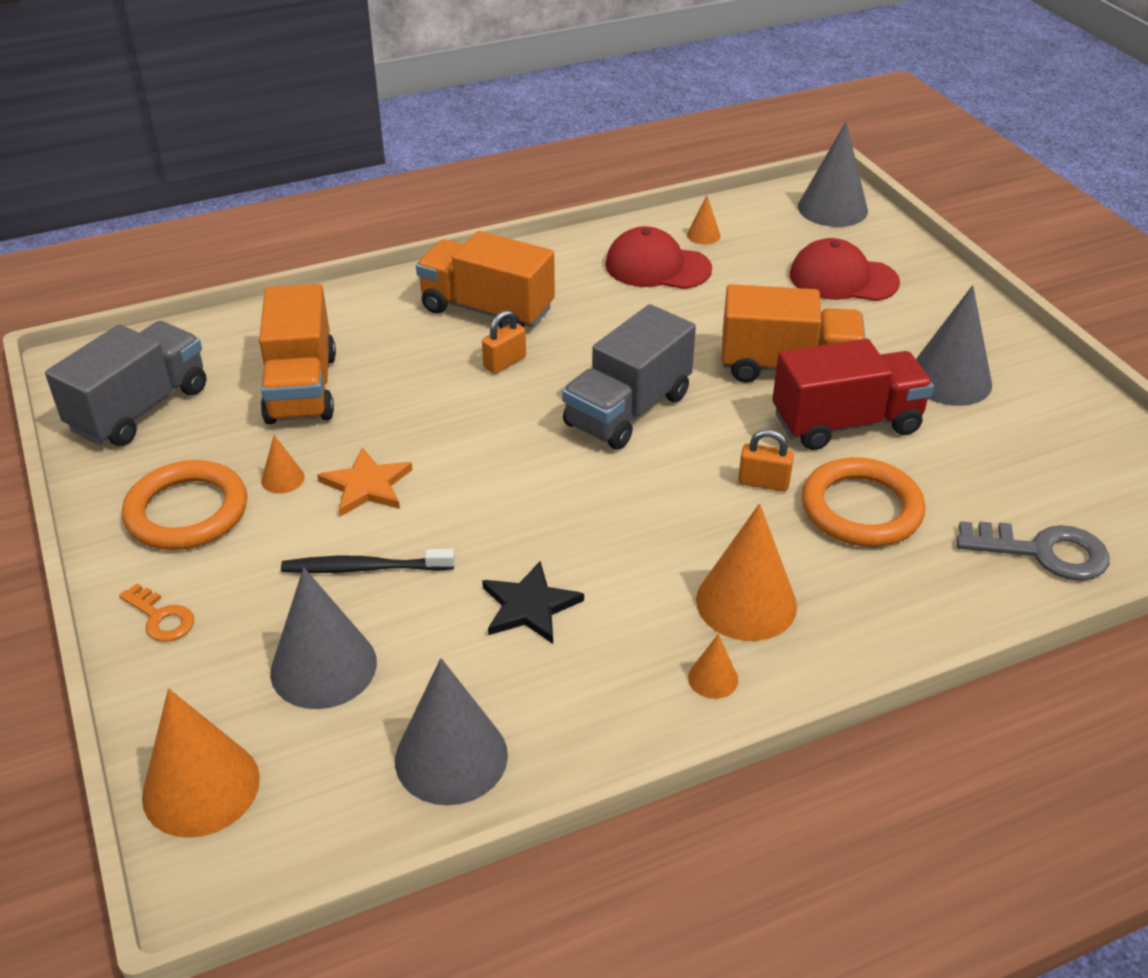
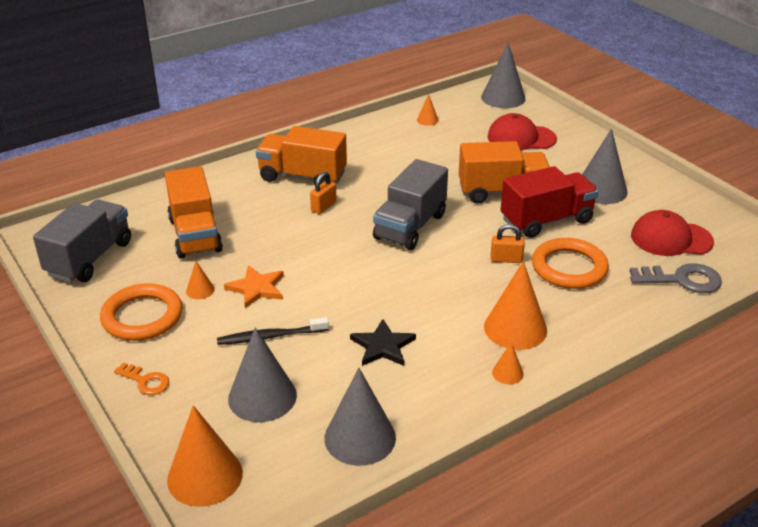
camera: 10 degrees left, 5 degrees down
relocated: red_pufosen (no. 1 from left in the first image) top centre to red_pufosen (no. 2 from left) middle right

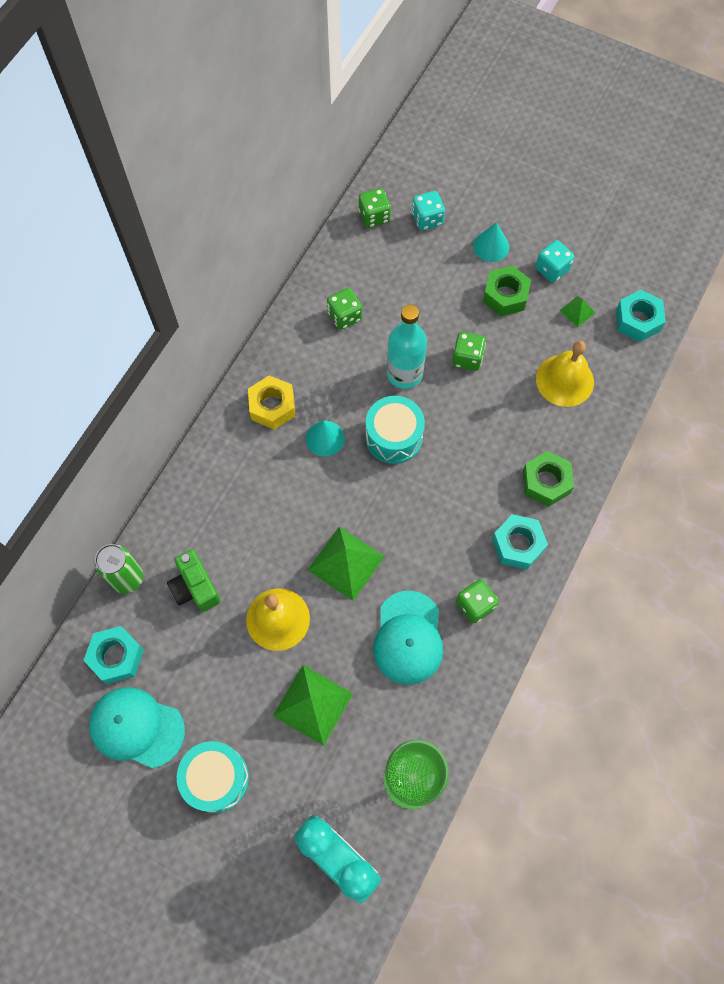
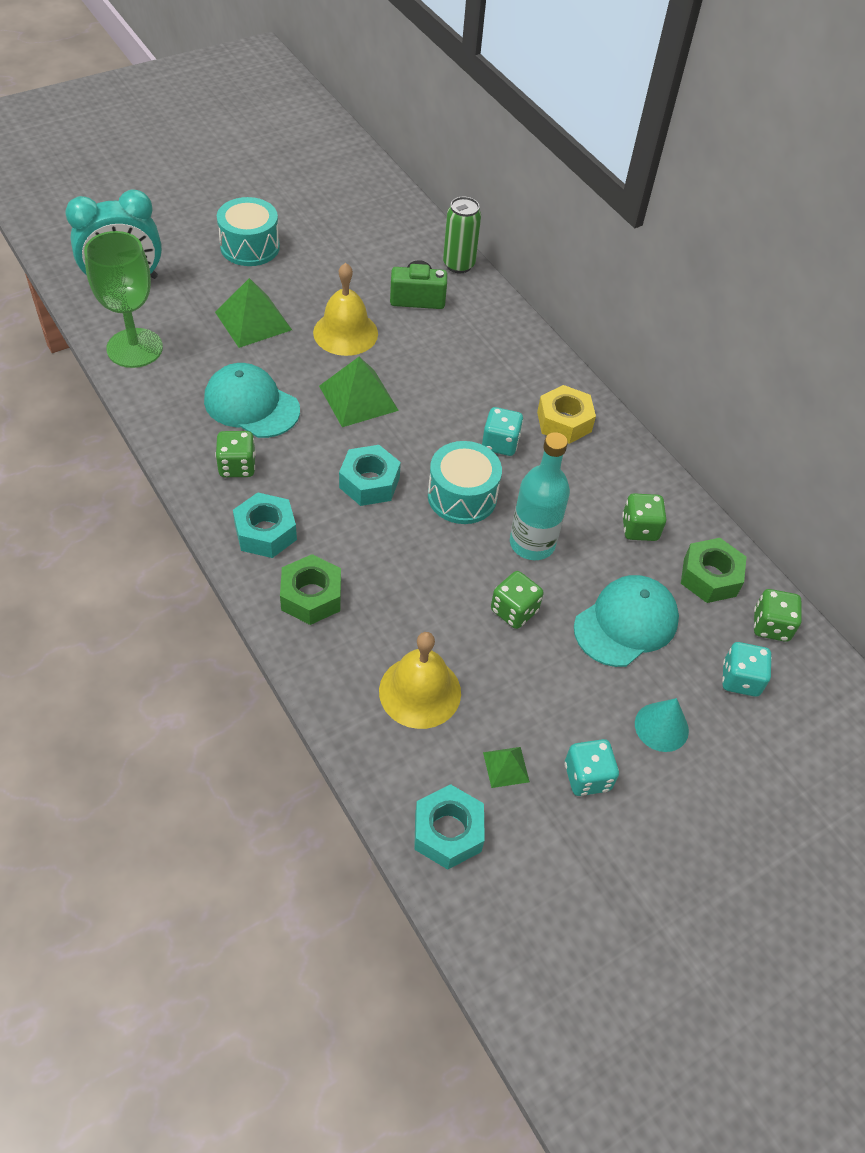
camera: 115 degrees right, 15 degrees down
relocated: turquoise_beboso (no. 1 from left in the first image) middle left to turquoise_beboso (no. 2 from left) centre; turquoise_pufosen (no. 1 from left in the first image) bottom left to turquoise_pufosen (no. 2 from left) middle right; green_beboso (no. 1 from left in the first image) top right to green_beboso (no. 2 from left) middle right
exchanged: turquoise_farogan (no. 1 from left) centre to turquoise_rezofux (no. 1 from left) centre

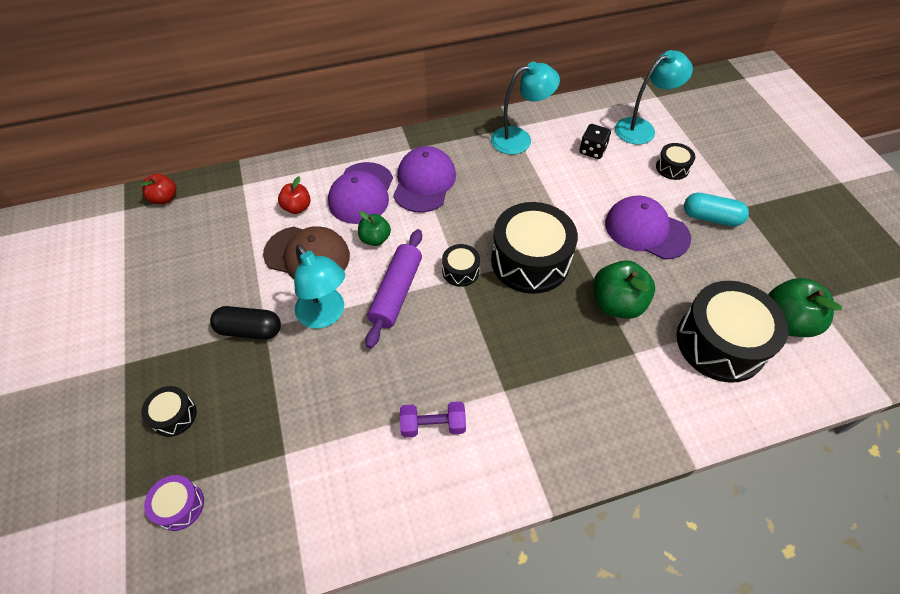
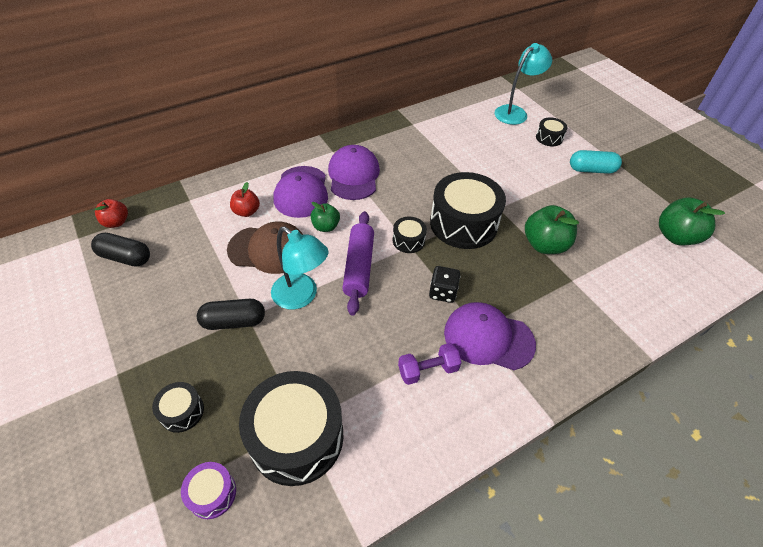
camera: 15 degrees left, 5 degrees down
missing: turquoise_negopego (no. 2 from left) top centre
appeared: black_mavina (no. 1 from left) middle left
relocated: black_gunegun (no. 5 from left in the first image) middle right to black_gunegun (no. 2 from left) bottom centre; black_rezofux top centre to centre; purple_pufosen (no. 3 from left) middle right to centre

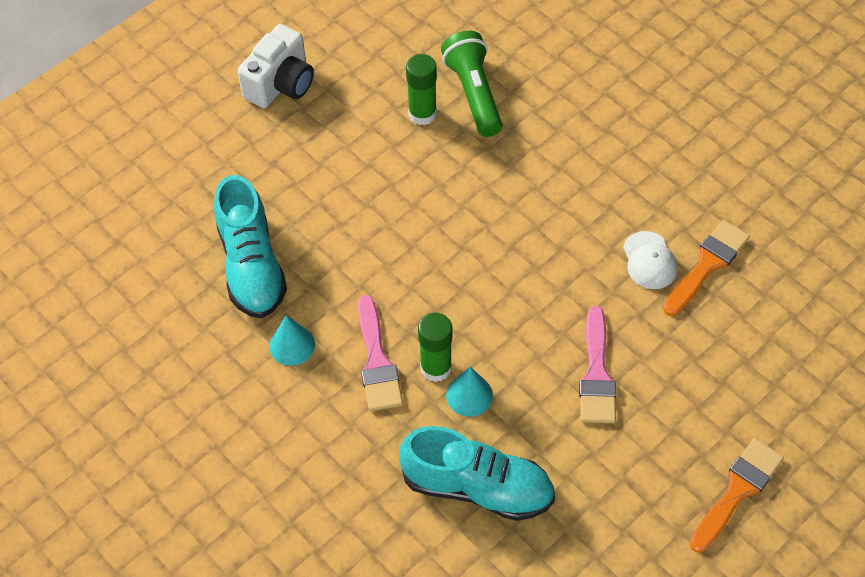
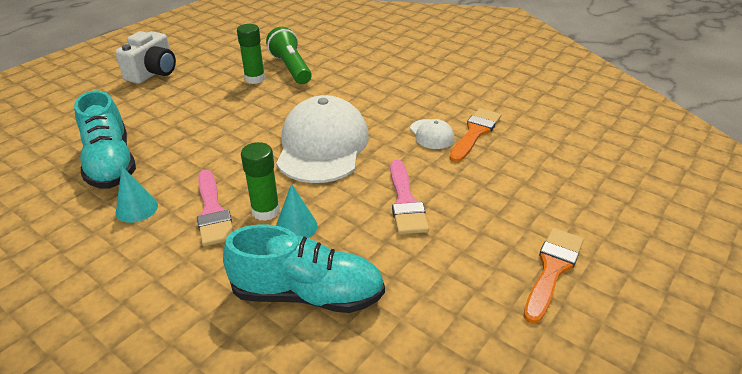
camera: 10 degrees left, 20 degrees down
appeared: white_pufosen (no. 1 from left) centre

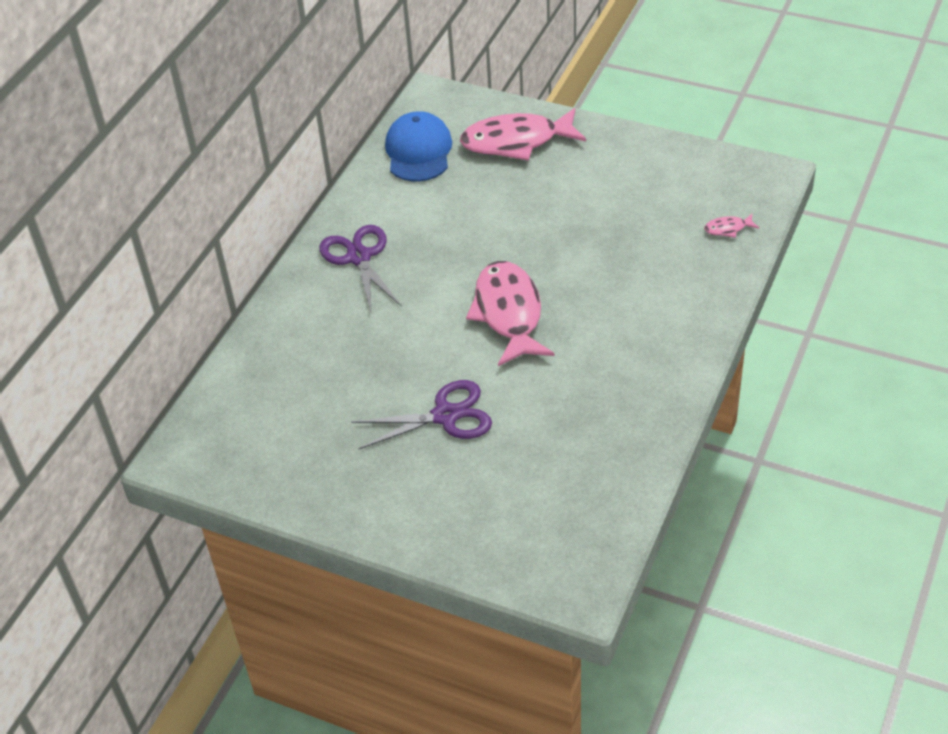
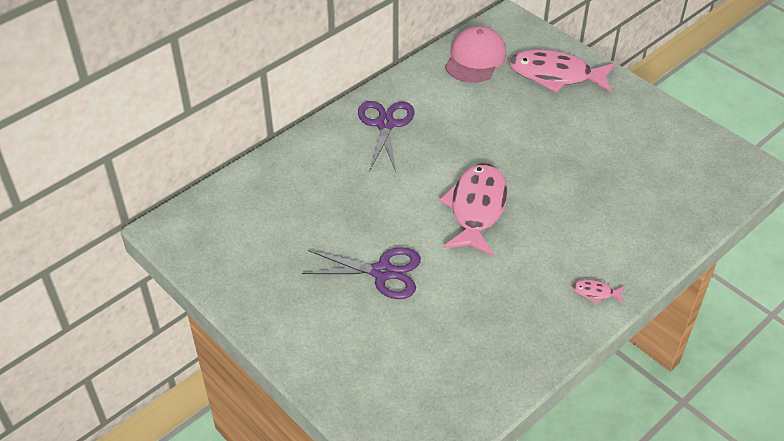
camera: 20 degrees right, 0 degrees up
relocated: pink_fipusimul (no. 3 from left) top right to middle right
colour: blue_pufosen top centre to pink_pufosen top centre

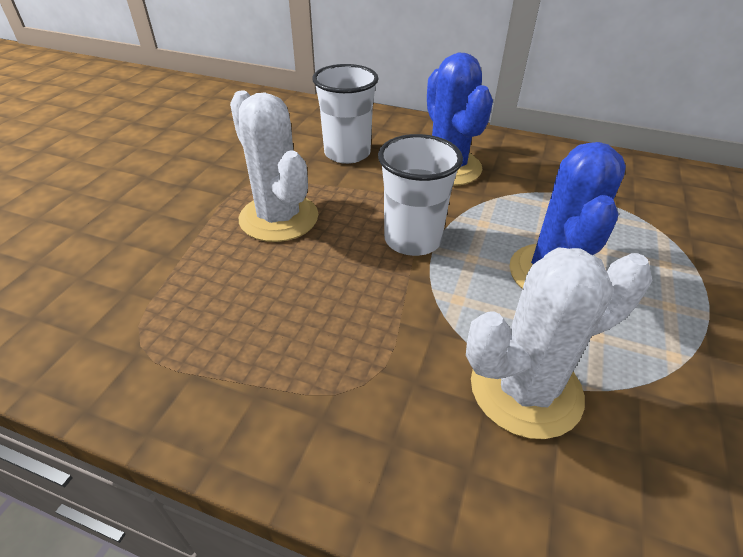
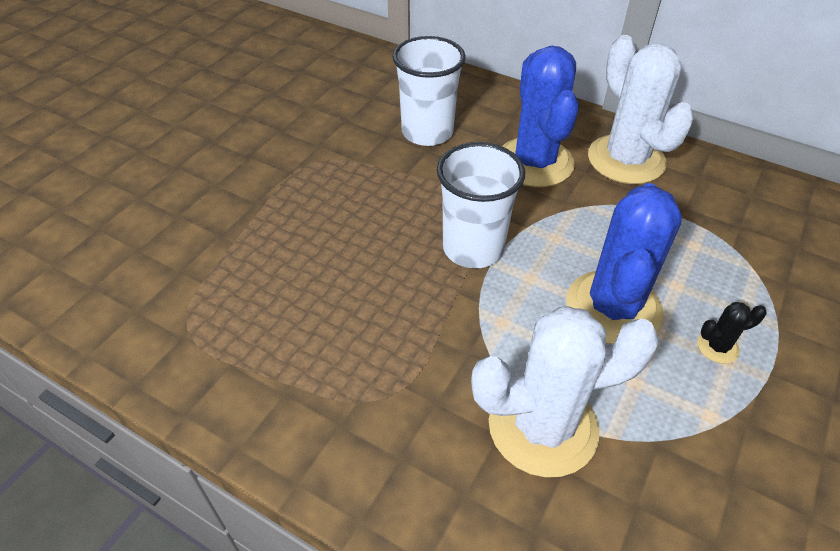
camera: 10 degrees right, 5 degrees up
appeared: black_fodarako middle right
relocated: white_fodarako (no. 1 from left in the first image) top centre to white_fodarako (no. 2 from left) top right

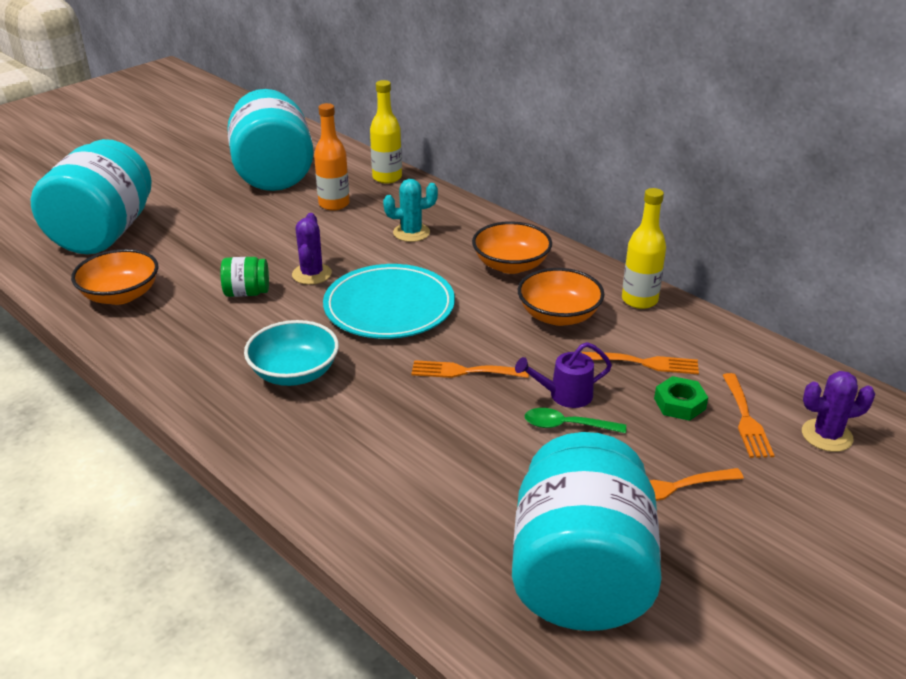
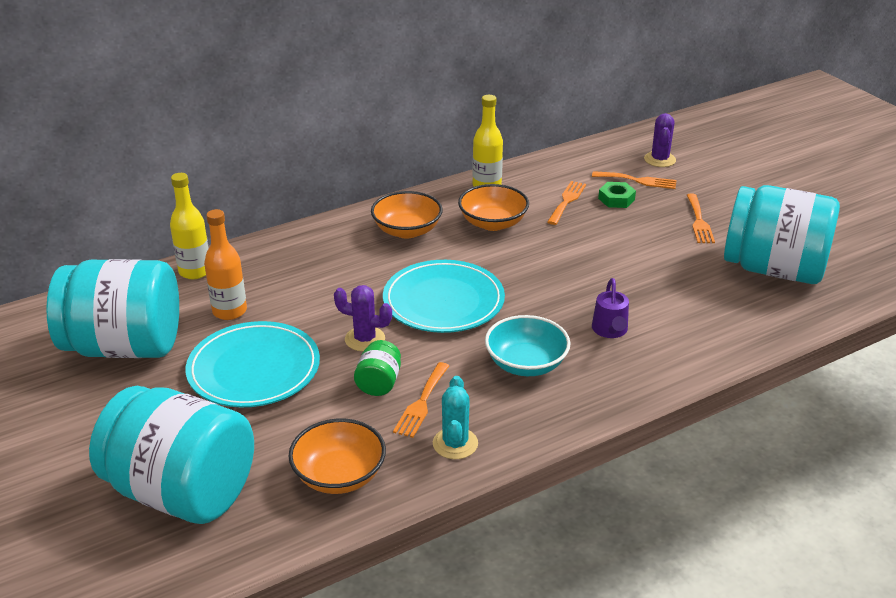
camera: 75 degrees left, 0 degrees up
missing: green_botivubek centre
appeared: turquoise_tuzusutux (no. 1 from left) middle left
relocated: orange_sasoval (no. 1 from left) centre to bottom centre; turquoise_fodarako top centre to bottom centre; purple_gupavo centre to middle right

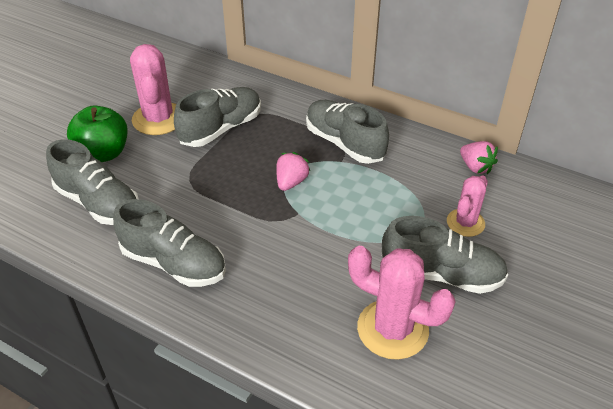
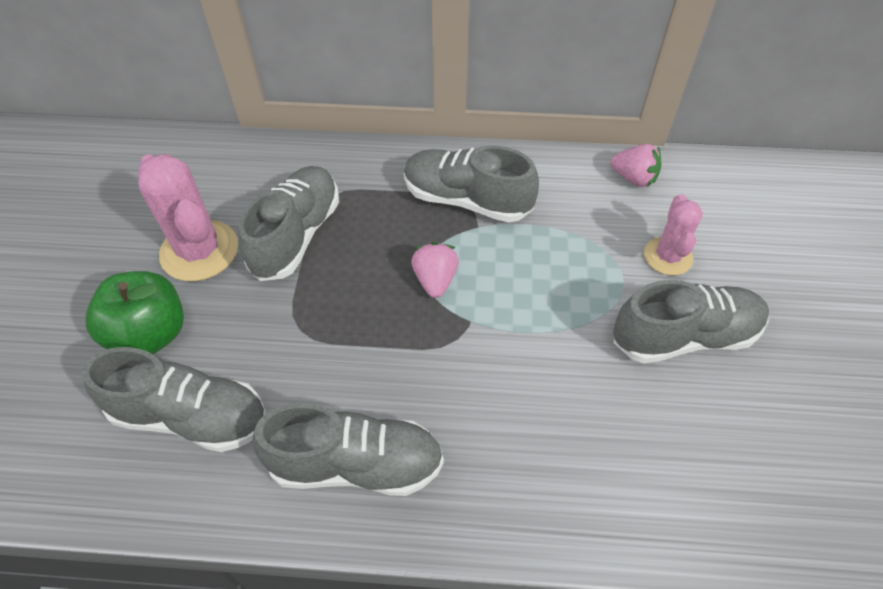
camera: 25 degrees left, 10 degrees up
missing: pink_fodarako (no. 2 from left) bottom centre

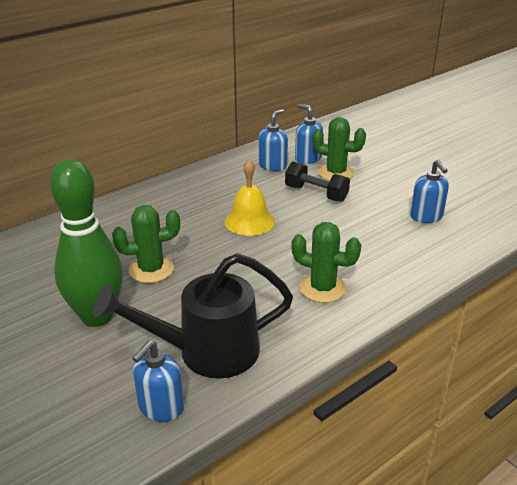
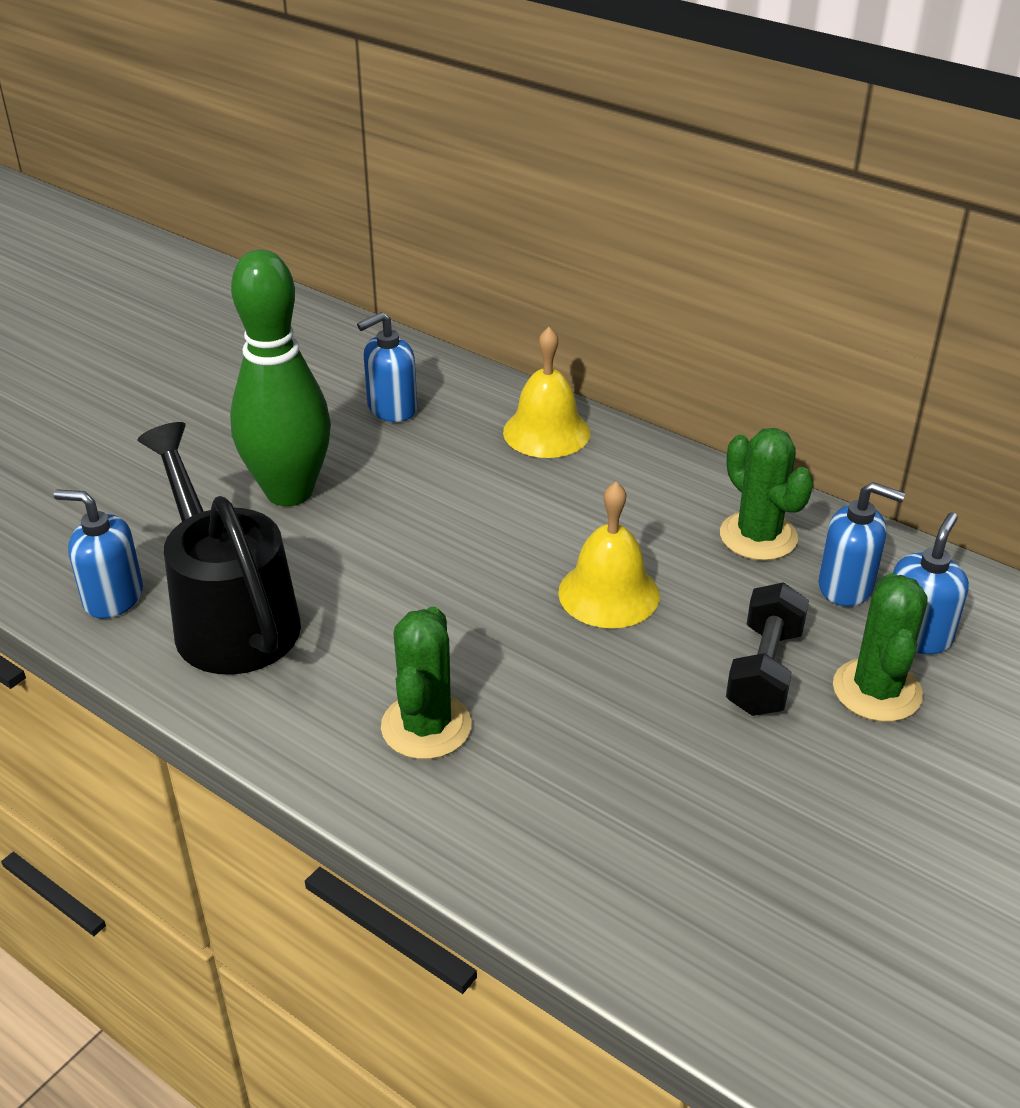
camera: 75 degrees right, 5 degrees up
appeared: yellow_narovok (no. 1 from left) centre
relocated: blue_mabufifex (no. 4 from left in the first image) middle right to blue_mabufifex (no. 2 from left) top centre; green_fodarako (no. 1 from left in the first image) middle left to green_fodarako (no. 2 from left) middle right

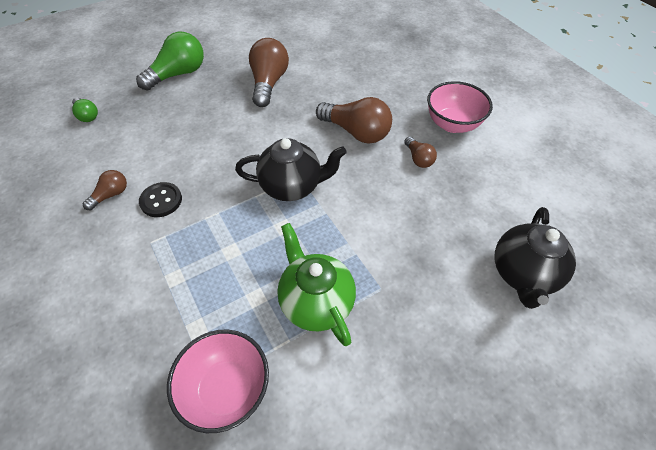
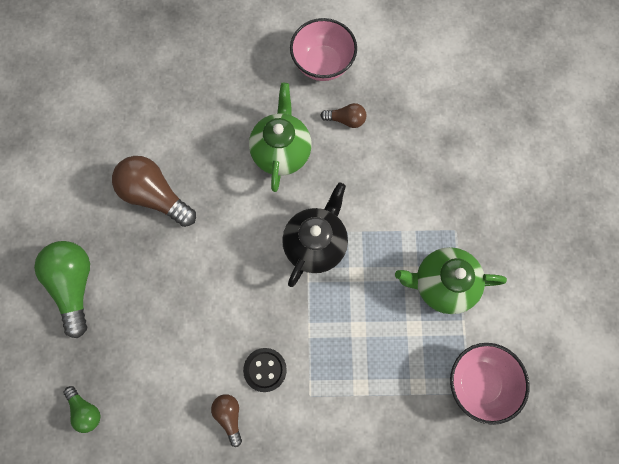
camera: 60 degrees left, 20 degrees up
missing: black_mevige (no. 2 from left) middle right
exchanged: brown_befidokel (no. 3 from left) top centre to green_mevige (no. 1 from left) top centre
spun: green_befidokel (no. 1 from left in the first image) top left = bottom left 60 degrees clockwise

